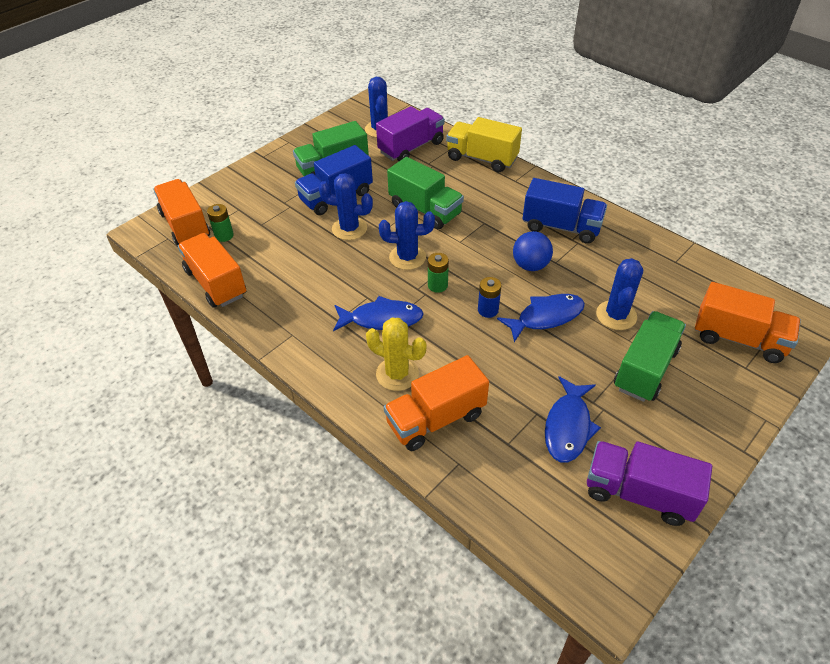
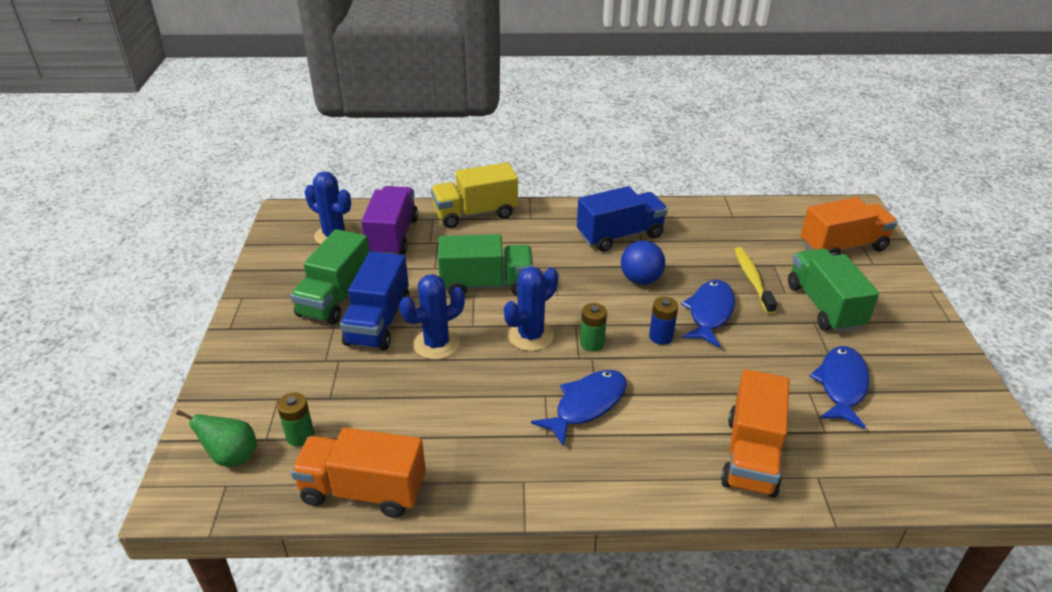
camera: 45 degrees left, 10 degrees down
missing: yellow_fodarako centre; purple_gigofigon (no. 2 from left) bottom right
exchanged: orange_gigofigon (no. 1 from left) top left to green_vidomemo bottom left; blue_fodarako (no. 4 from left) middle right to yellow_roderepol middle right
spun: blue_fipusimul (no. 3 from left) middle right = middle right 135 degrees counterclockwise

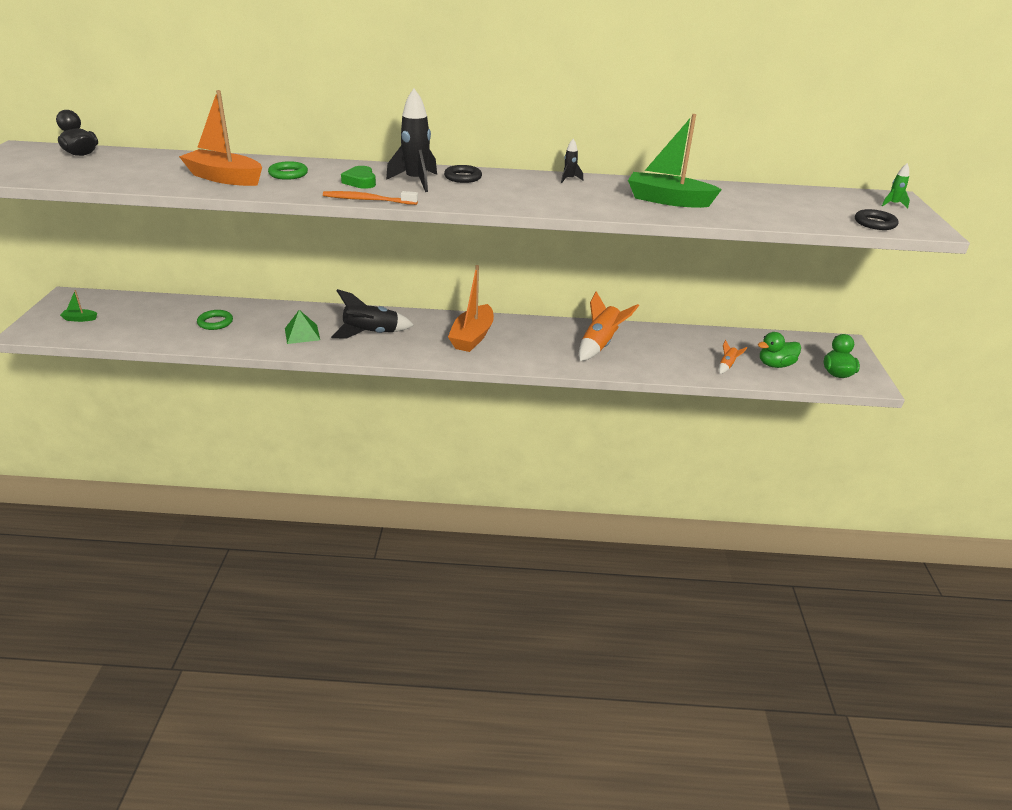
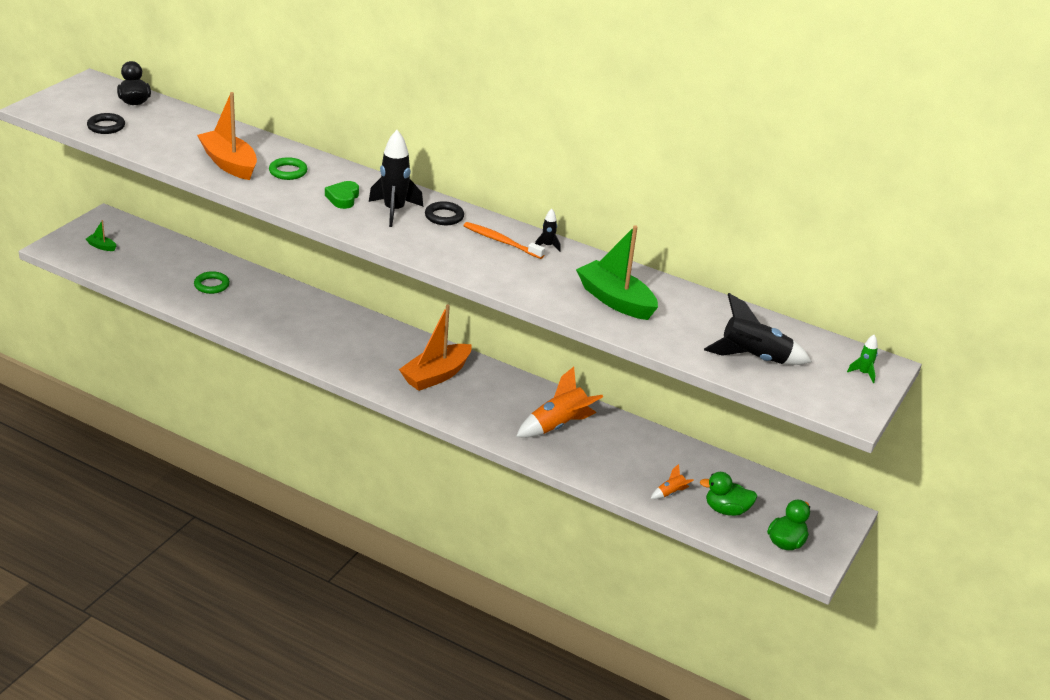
camera: 25 degrees right, 0 degrees up
missing: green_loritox middle left
relocated: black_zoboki (no. 2 from left in the first image) top right to black_zoboki (no. 1 from left) top left; orange_roderepol top centre to centre; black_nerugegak (no. 1 from left in the first image) centre to black_nerugegak (no. 3 from left) middle right

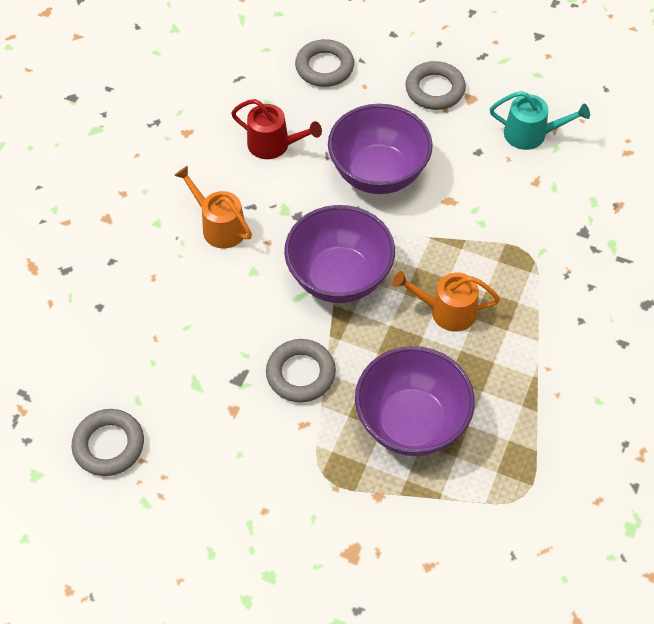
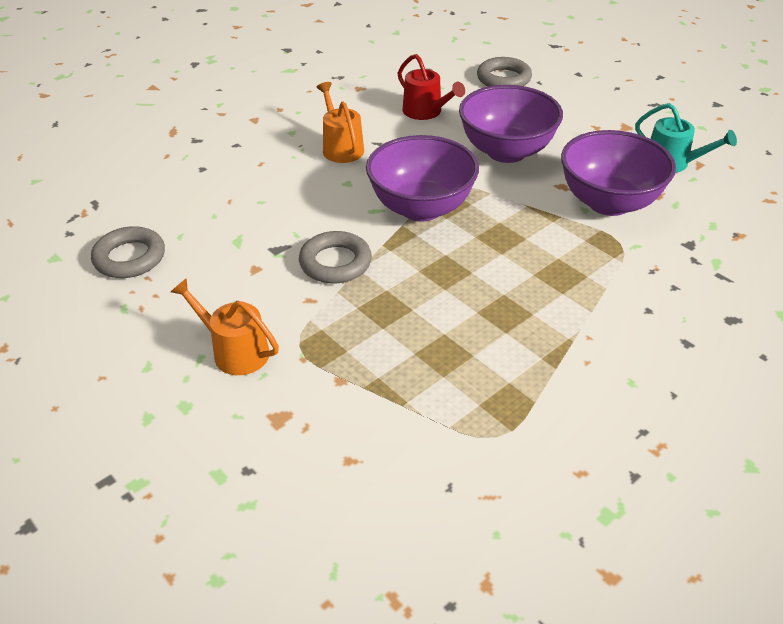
camera: 25 degrees right, 15 degrees down
missing: grey_zoboki (no. 4 from left) top centre
relocated: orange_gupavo (no. 2 from left in the first image) middle right to orange_gupavo (no. 1 from left) middle left; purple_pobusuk (no. 3 from left) centre to top right

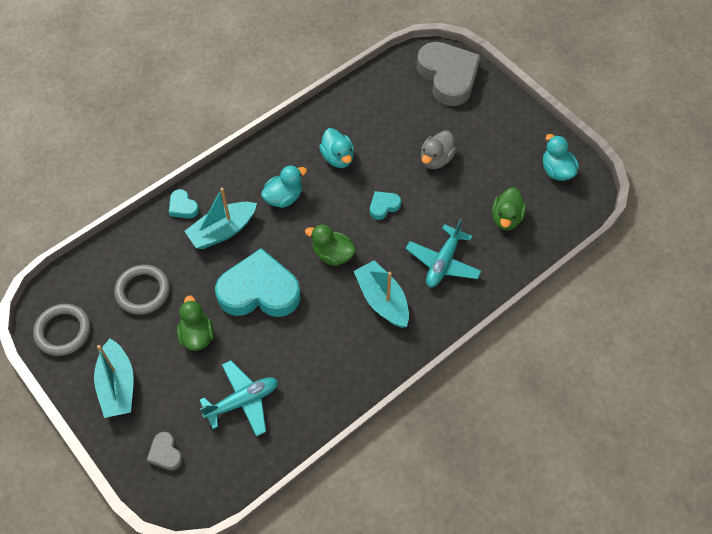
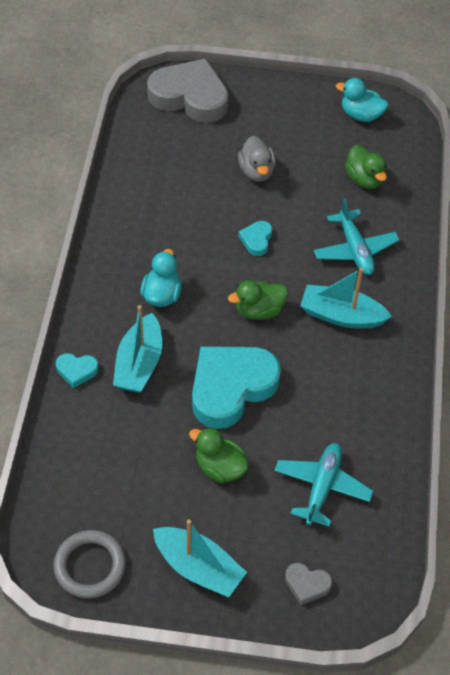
camera: 45 degrees left, 5 degrees down
missing: grey_zoboki (no. 2 from left) middle left; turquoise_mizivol (no. 2 from left) top centre

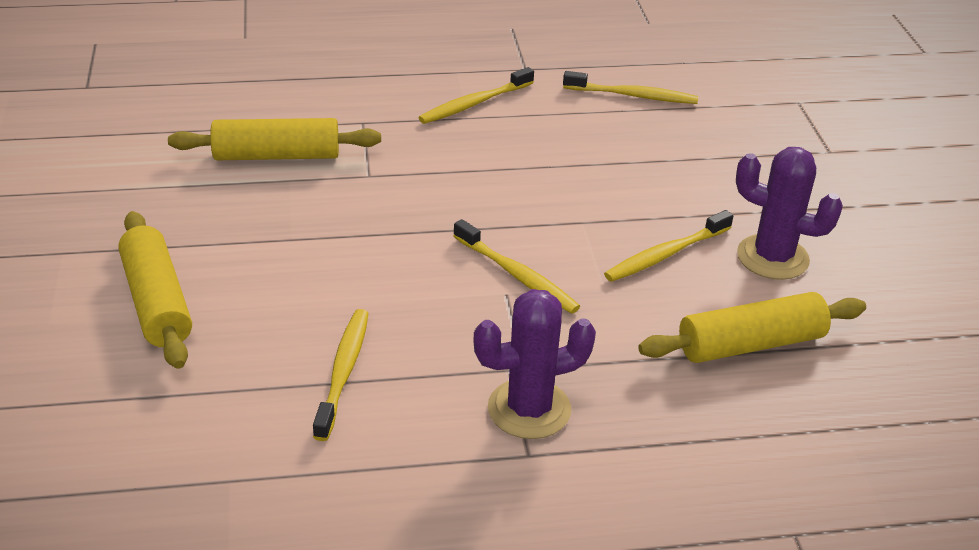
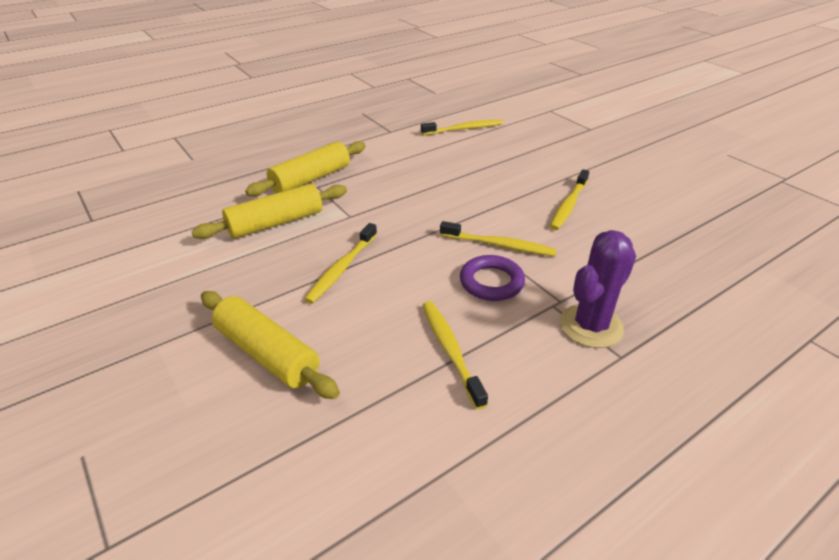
camera: 25 degrees left, 0 degrees up
missing: purple_fodarako (no. 2 from left) middle right
appeared: purple_zoboki centre
relocated: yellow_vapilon (no. 3 from left) middle right to top centre; yellow_roderepol (no. 2 from left in the first image) top centre to yellow_roderepol (no. 1 from left) centre

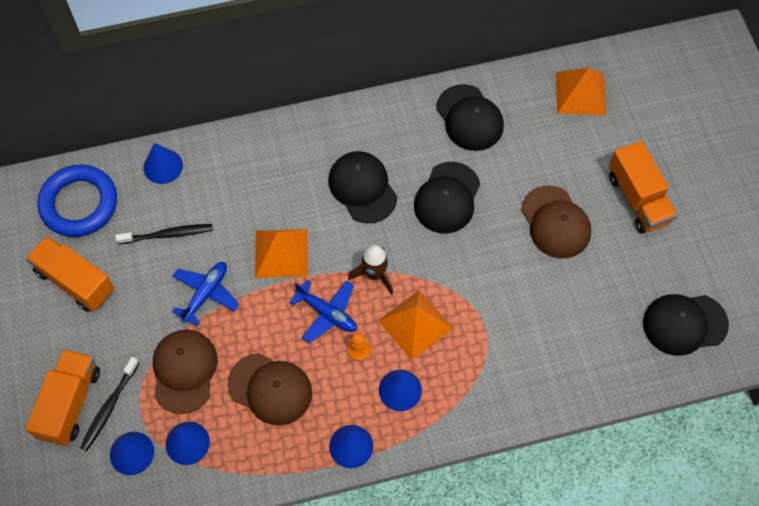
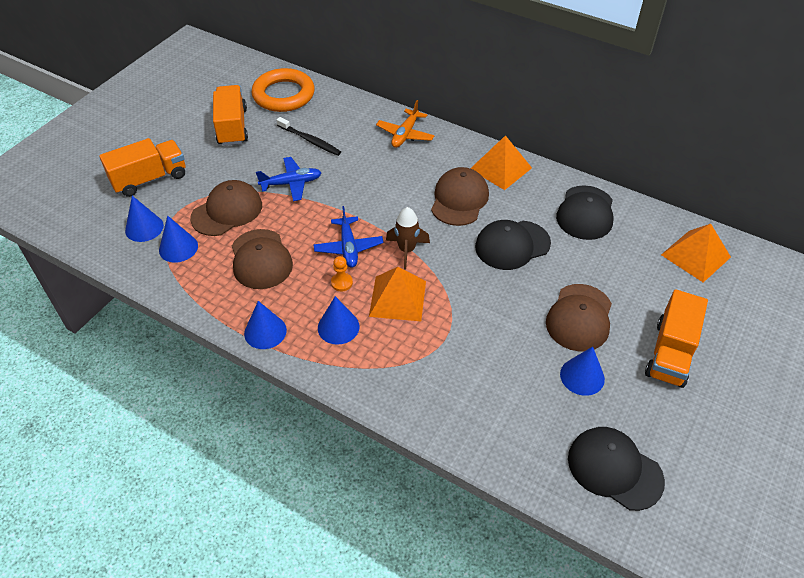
camera: 45 degrees right, 15 degrees down
missing: black_roderepol (no. 1 from left) bottom left
appeared: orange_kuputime top centre
relocated: orange_loritox (no. 1 from left in the first image) centre to orange_loritox (no. 2 from left) top centre; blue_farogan (no. 2 from left in the first image) top left to blue_farogan (no. 5 from left) middle right
colour: blue_zoboki middle left to orange_zoboki top centre; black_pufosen (no. 1 from left) centre to brown_pufosen (no. 3 from left) centre

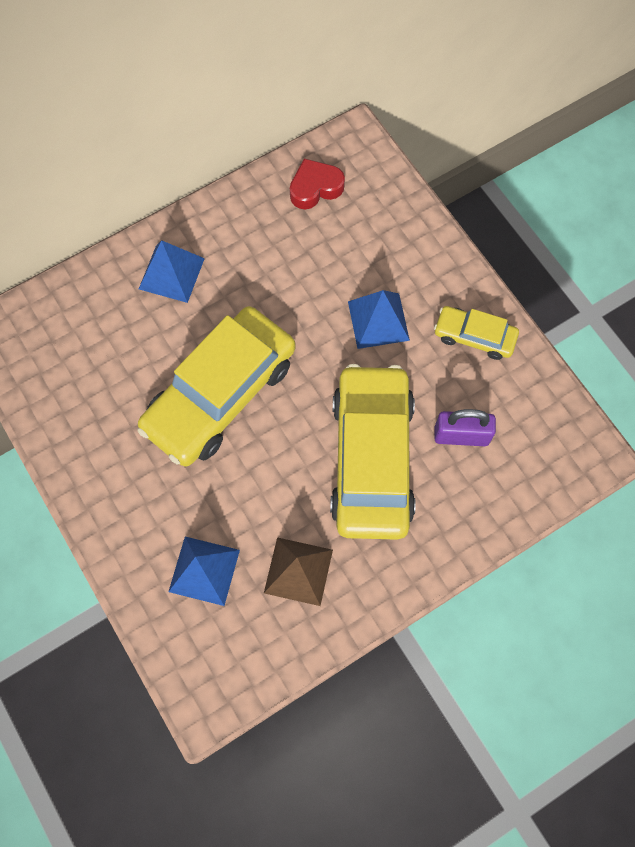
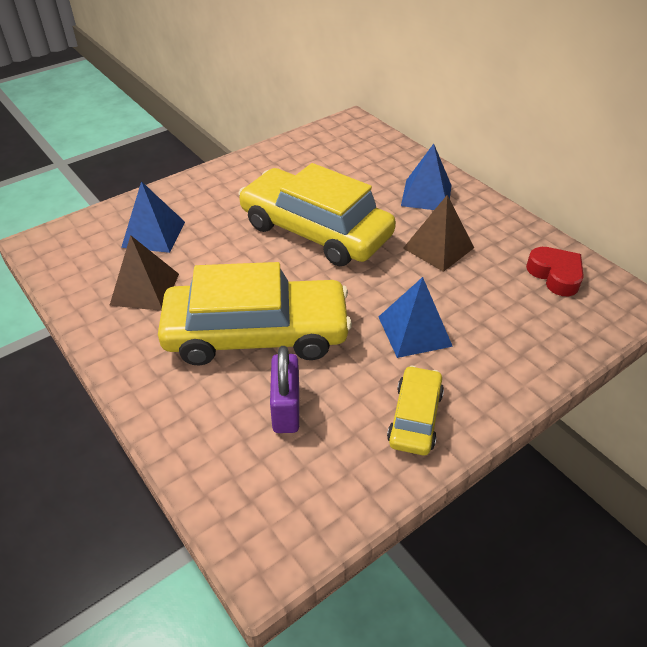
camera: 85 degrees right, 25 degrees down
appeared: brown_loritox (no. 2 from left) middle right

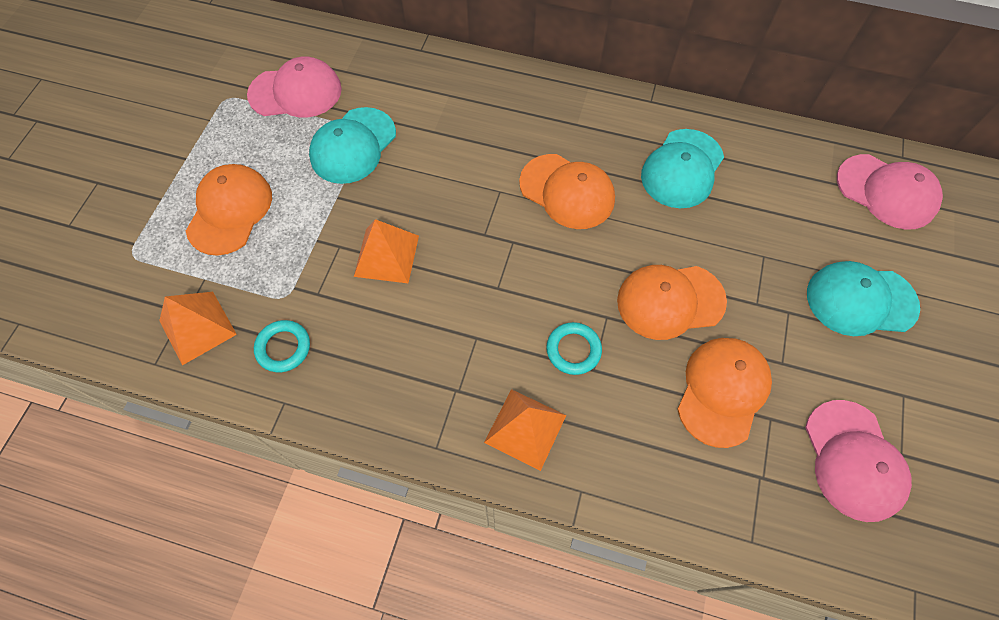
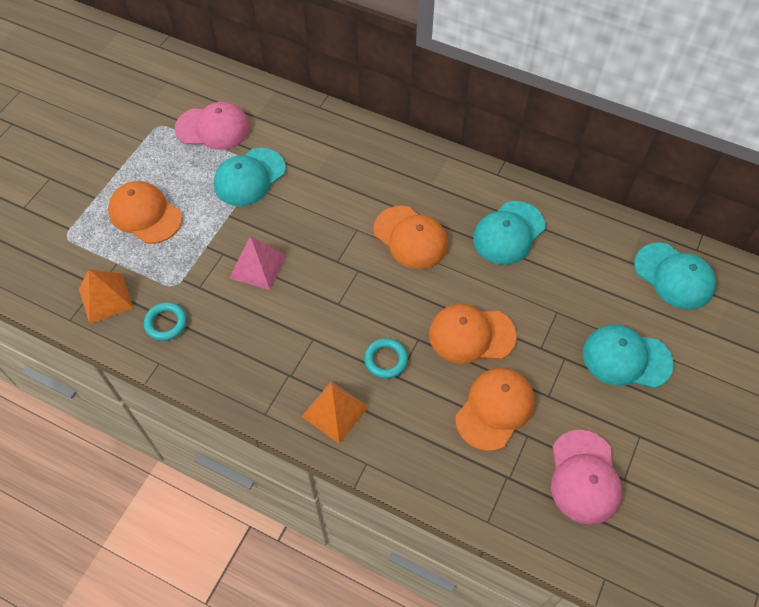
camera: 10 degrees right, 5 degrees down
colour: orange_loritox (no. 2 from left) centre to pink_loritox centre; pink_pufosen (no. 3 from left) top right to turquoise_pufosen (no. 4 from left) middle right
spun: orange_pufosen (no. 1 from left) middle left = middle left 75 degrees counterclockwise

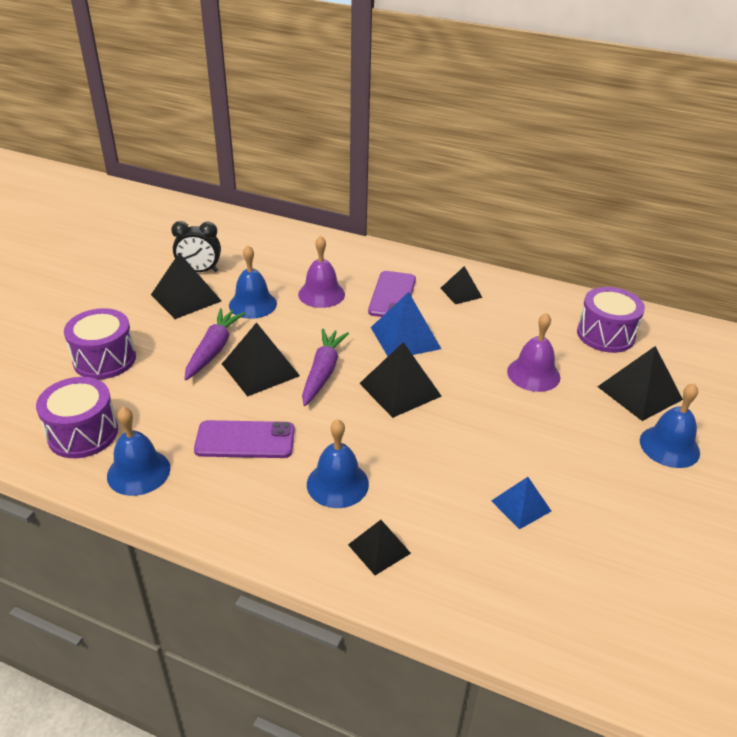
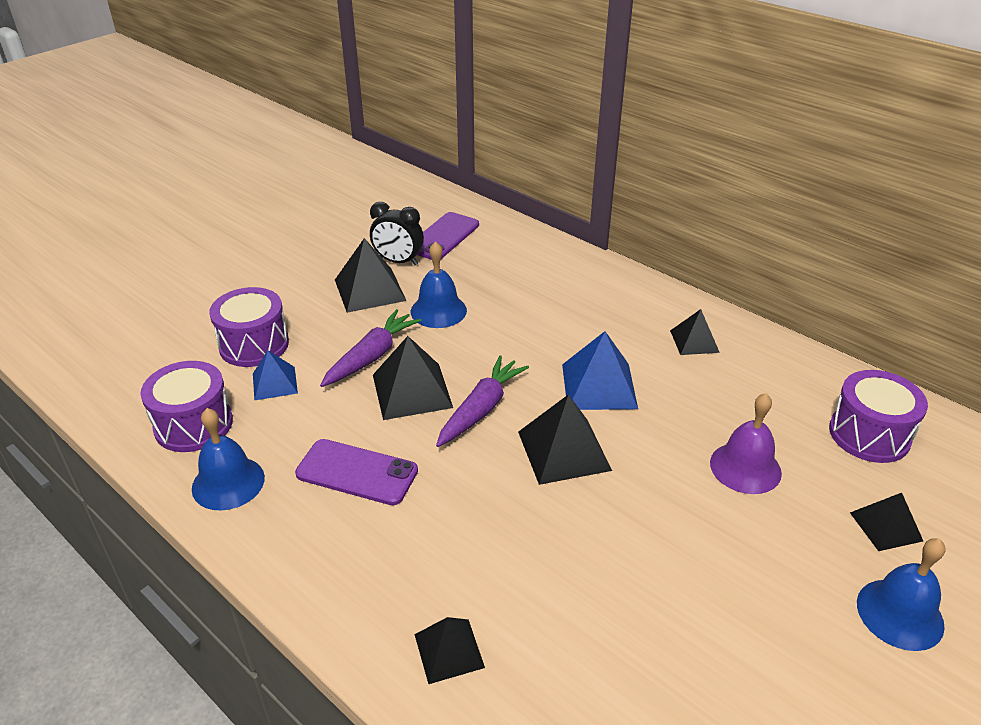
camera: 20 degrees right, 0 degrees up
missing: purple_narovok (no. 1 from left) centre; blue_narovok (no. 3 from left) centre
relocated: blue_loritox (no. 2 from left in the first image) bottom right to blue_loritox (no. 1 from left) middle left; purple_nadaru (no. 2 from left) centre to top centre
size: black_loritox (no. 6 from left) middle right = bottom right x0.61

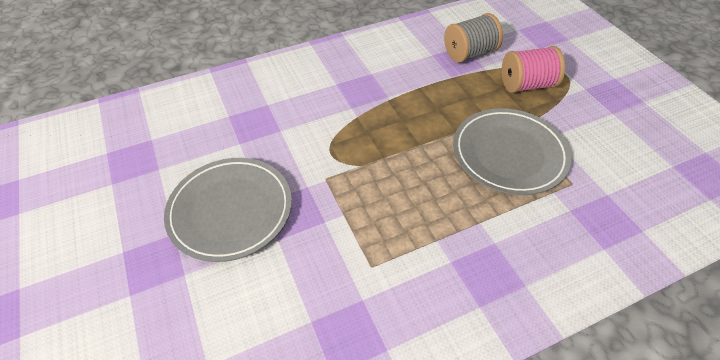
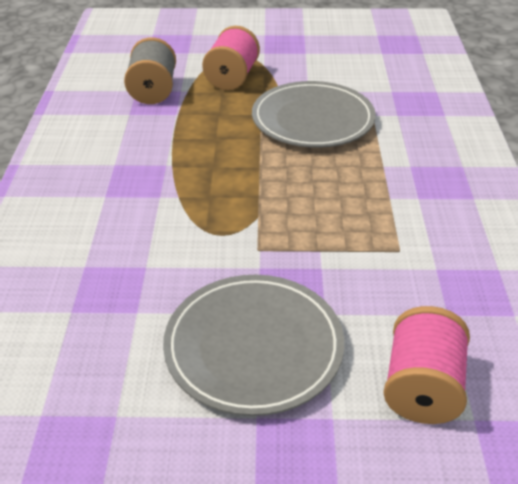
camera: 65 degrees left, 10 degrees down
appeared: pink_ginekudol (no. 2 from left) bottom right

